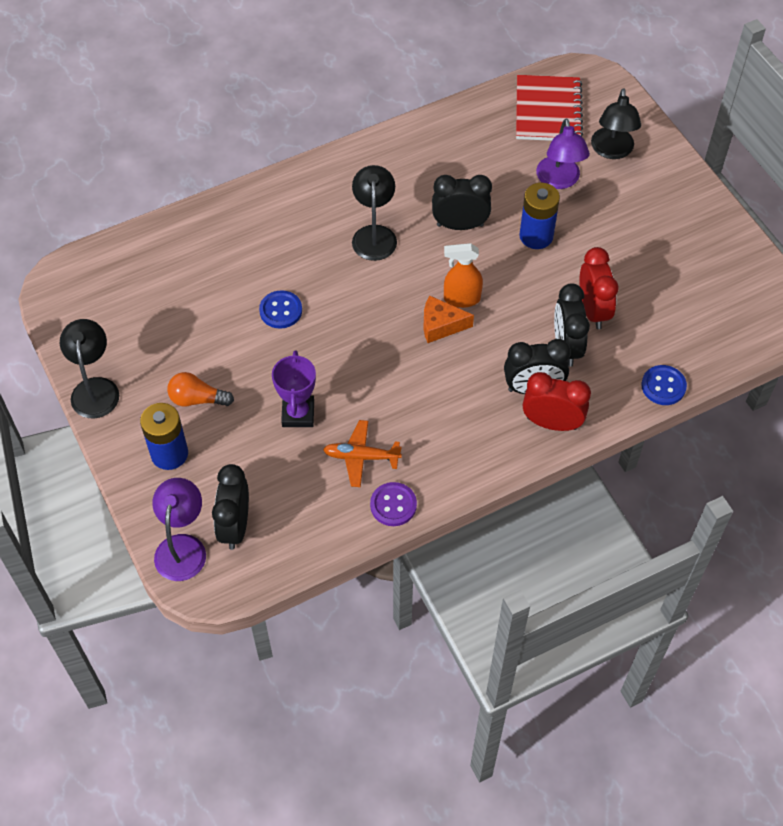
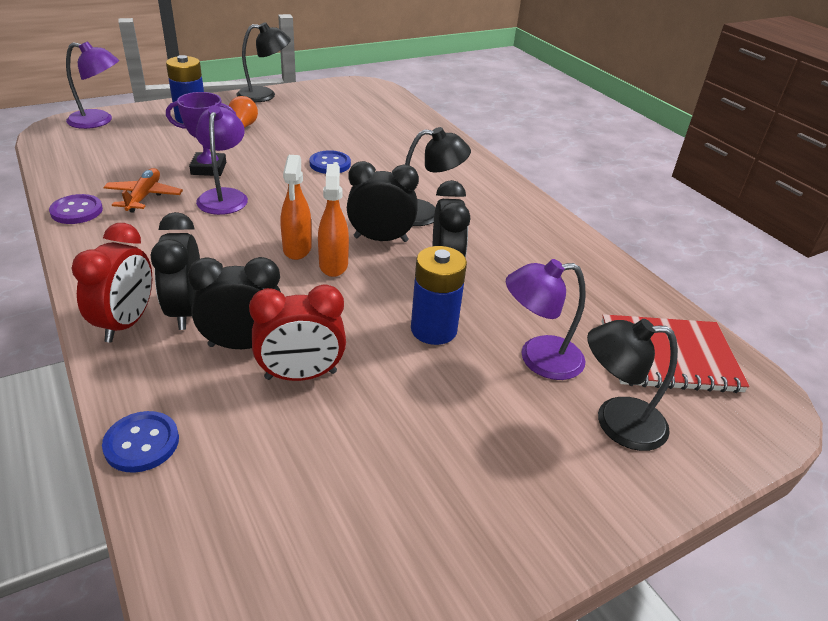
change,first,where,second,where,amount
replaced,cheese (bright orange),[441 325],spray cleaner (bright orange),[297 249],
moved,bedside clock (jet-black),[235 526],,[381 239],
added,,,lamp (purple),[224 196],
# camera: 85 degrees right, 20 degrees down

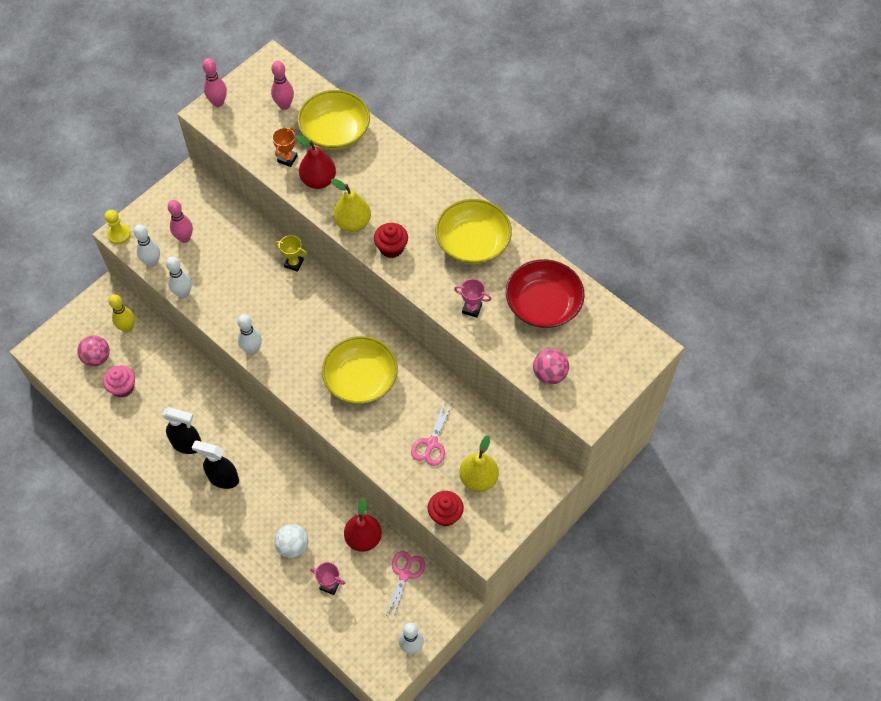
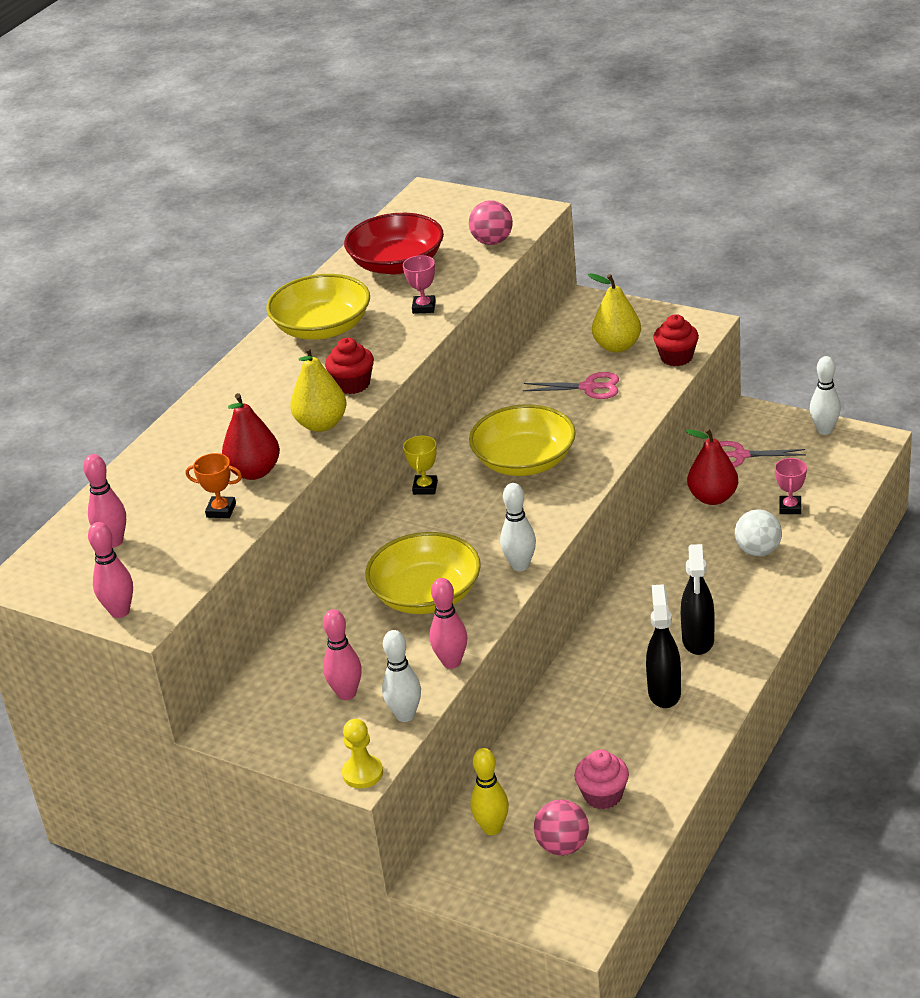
change,first,where,second,where,amount
moved,bowl (golden),[335 132],,[426 595],
moved,trophy (golden),[294 263],,[425 488],
recoloured,bowling pin (white),[183 293],bowling pin (pink),[451 662],
# camera: 100 degrees left, 25 degrees down

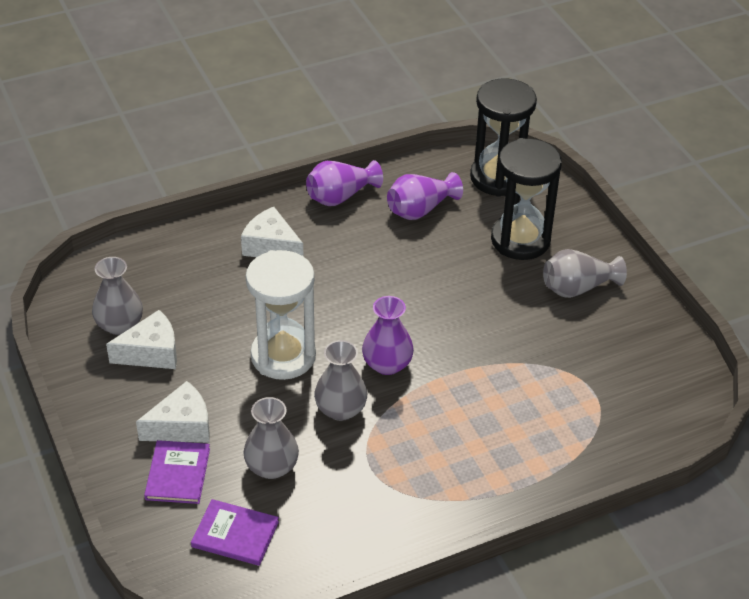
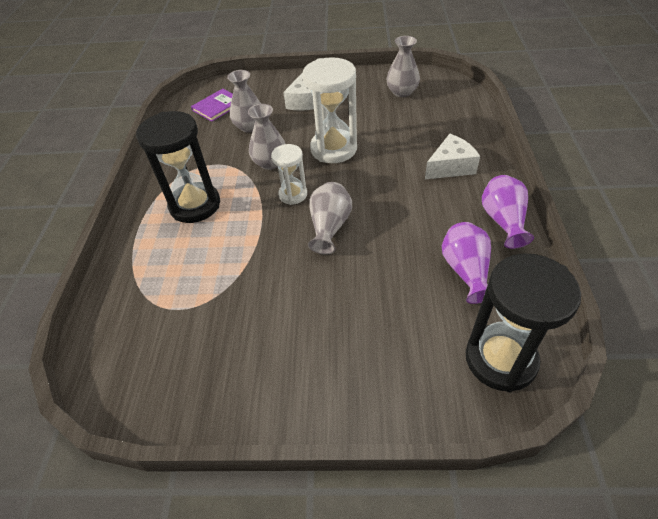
change,first,where,second,where,amount
moved,sandglass (jet-black),[520 240],,[195 205],
moved,flower vase (ash-grey),[578 288],,[329 227],
replaced,flower vase (purple),[387 364],sandglass (white),[293 195],
removed,cheese (white),[151 353],,,
removed,hardcover (purple),[178 474],,,
# camera: 120 degrees right, 5 degrees up

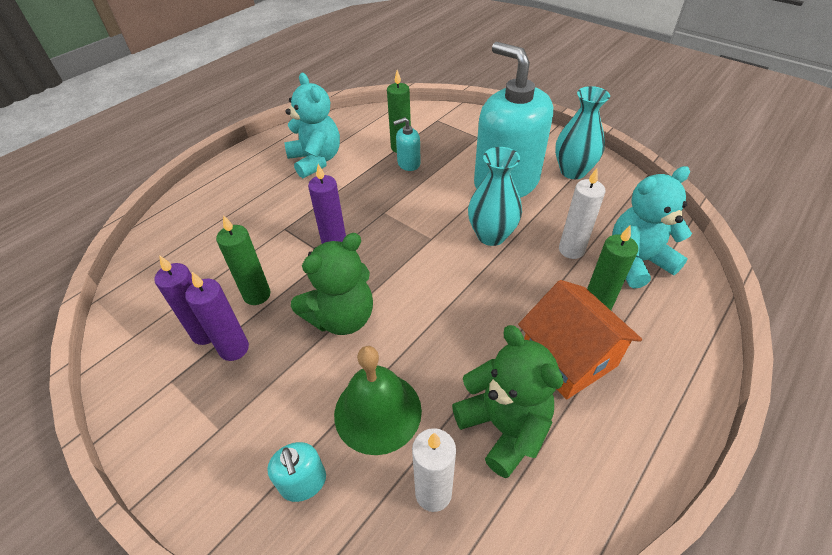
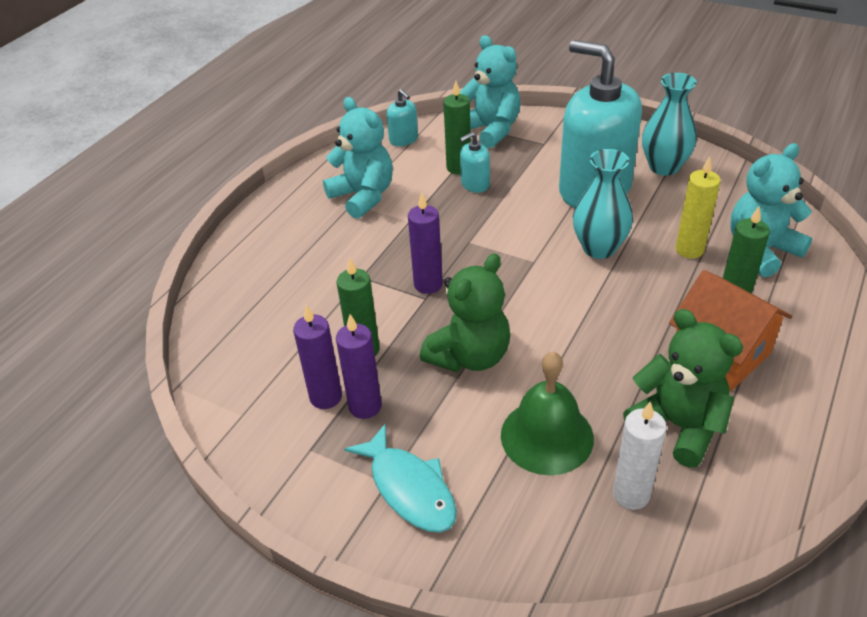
change,first,where,second,where,amount
recoloured,wax candle (white),[571 250],wax candle (golden),[689 250],
moved,soap dispenser (teal),[303 482],,[403 139],
added,,,teddy (teal),[491 130],
added,,,fish figure (teal),[409 488],
# camera: 10 degrees left, 5 degrees down

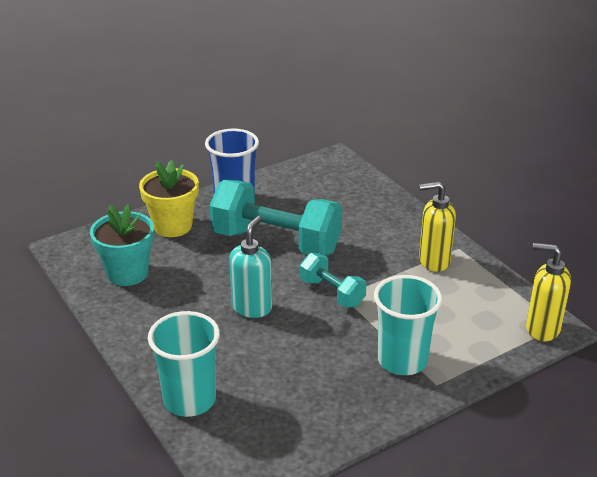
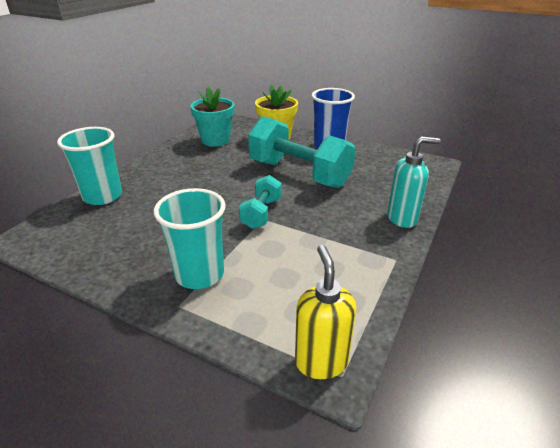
change,first,where,second,where,amount
turned,hand weight (teal),[276 242],,[299 174],45 degrees counterclockwise
removed,soap dispenser (golden),[433 261],,,
moved,soap dispenser (teal),[252 307],,[402 218],
# camera: 60 degrees right, 0 degrees up

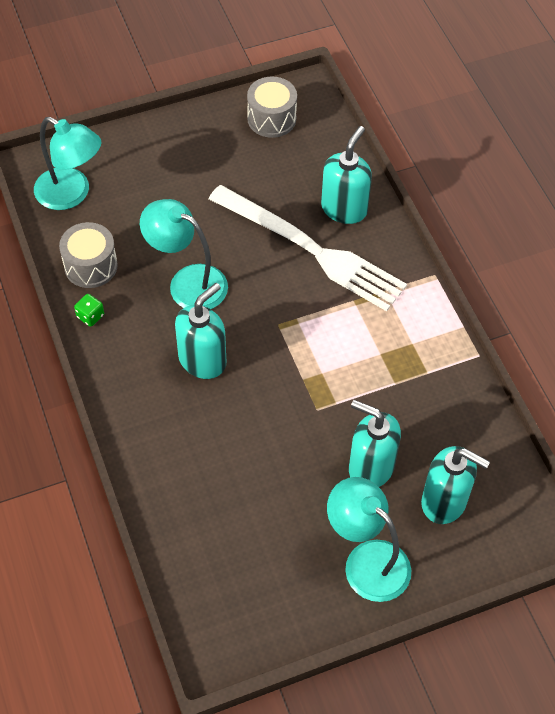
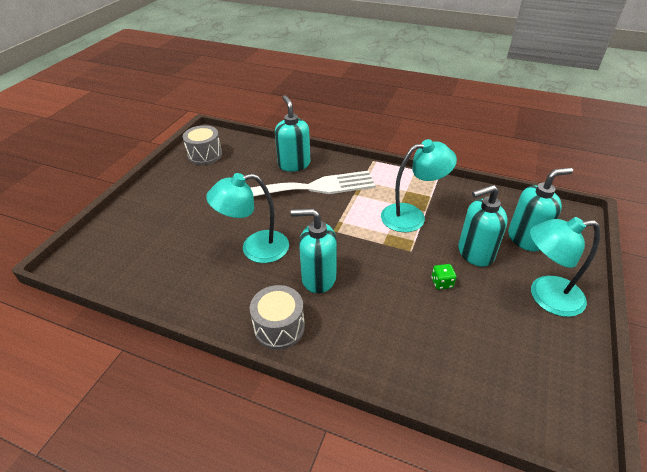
change,first,where,second,where,amount
moved,lamp (teal),[71 194],,[412 216],
moved,toy drum (ash-grey),[91 266],,[279 327],
turned,soap dispenser (teal),[203 360],,[318 278],75 degrees counterclockwise
moved,game die (leaf-green),[90 316],,[442 283],
# camera: 45 degrees left, 15 degrees down

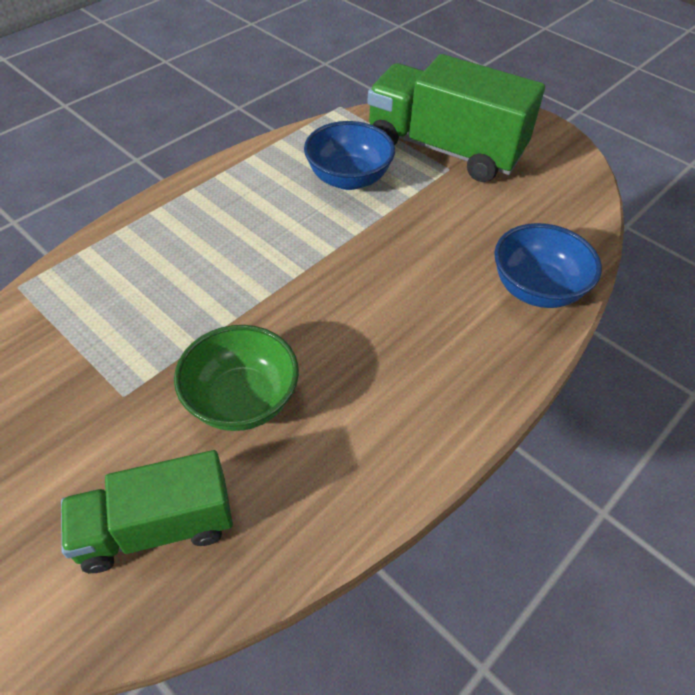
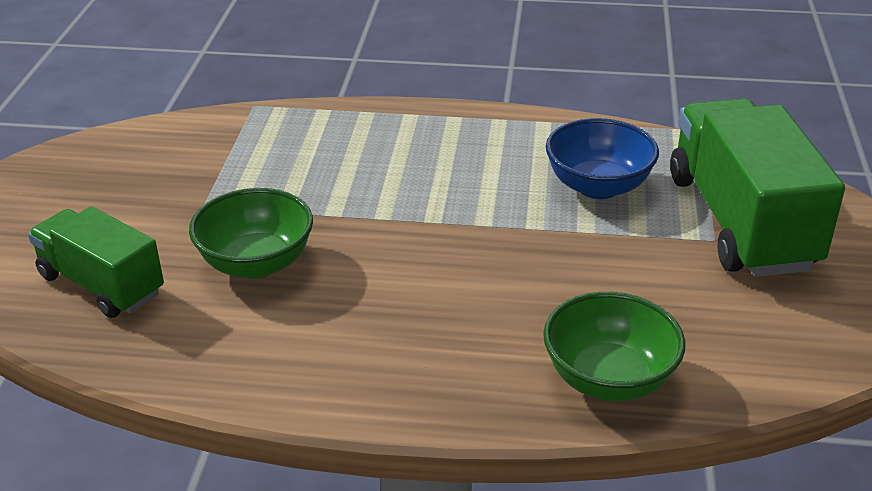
change,first,where,second,where,amount
recoloured,bowl (cobalt),[536 289],bowl (leaf-green),[609 379],
# camera: 55 degrees right, 15 degrees down

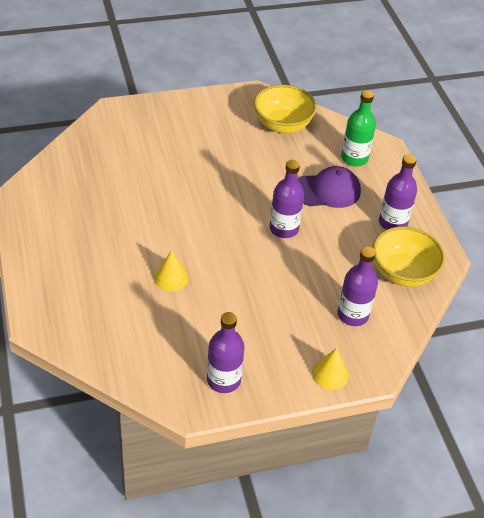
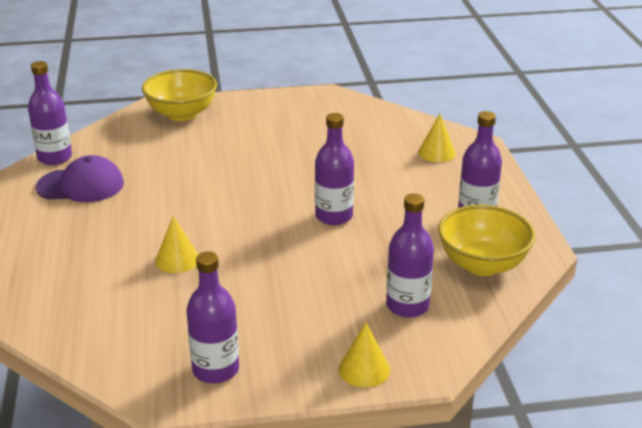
change,first,where,second,where,amount
moved,bowl (golden),[282 125],,[182 114],
replaced,flask (leaf-green),[354 158],cone (golden),[437 152],
moved,peaked cap (purple),[327 190],,[81 185],
added,,,flask (purple),[55 157],
# camera: 10 degrees right, 15 degrees down

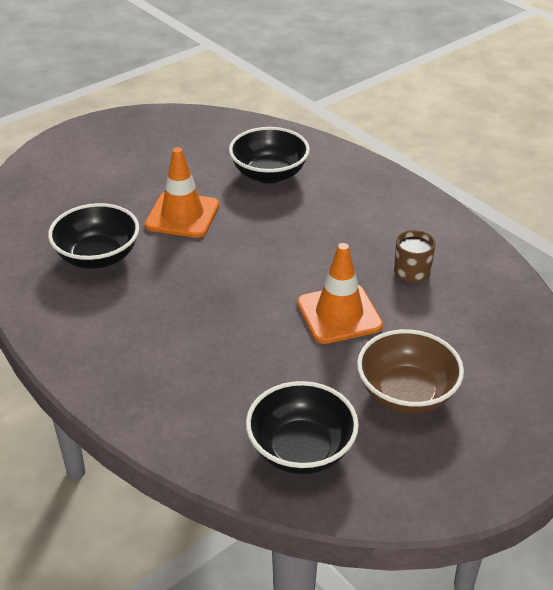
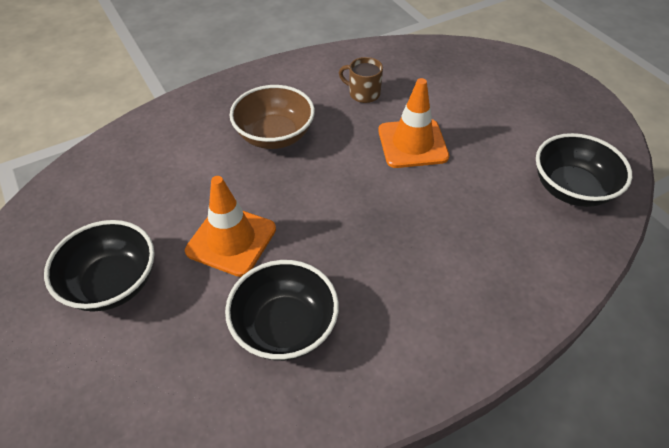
change,first,where,second,where,amount
moved,bowl (jet-black),[269 174],,[112 283],
moved,bowl (dark brown),[406 393],,[275 136],
# camera: 80 degrees left, 10 degrees up

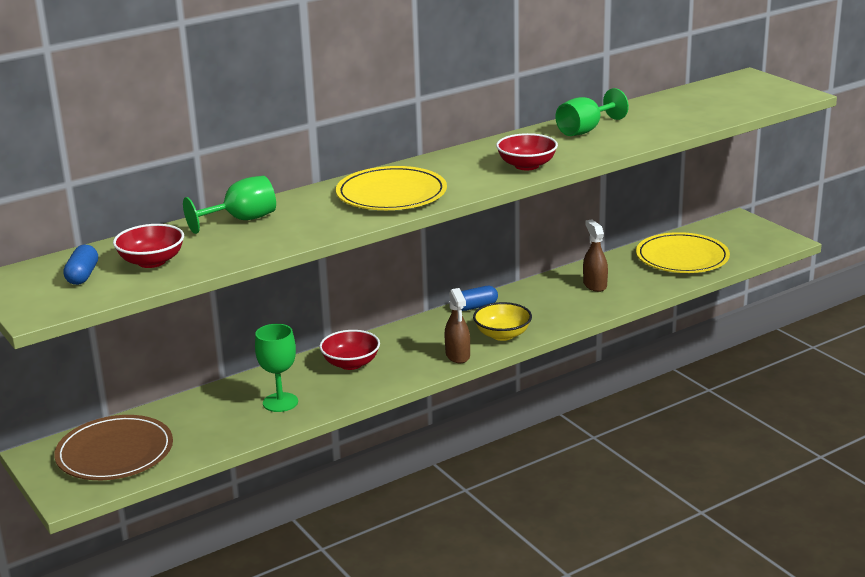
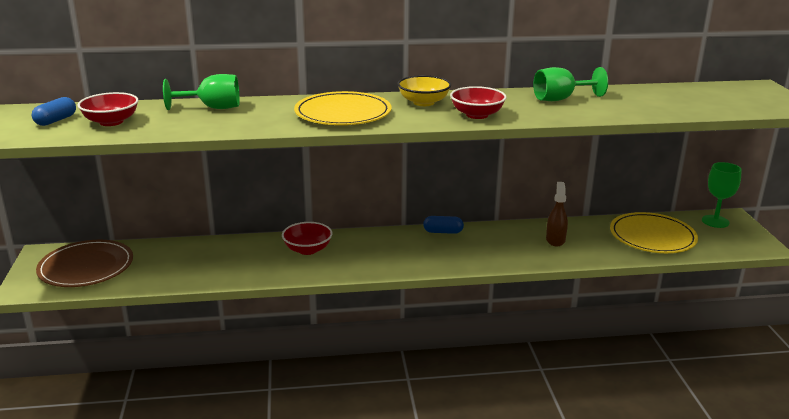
change,first,where,second,where,amount
removed,spray cleaner (dark brown),[457 355],,,
moved,bowl (golden),[502 335],,[423 102],
moved,goblet (leaf-green),[280 402],,[715 221],
# camera: 25 degrees right, 0 degrees up

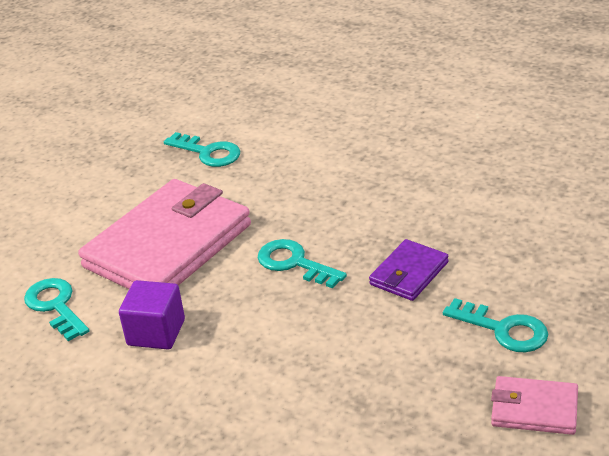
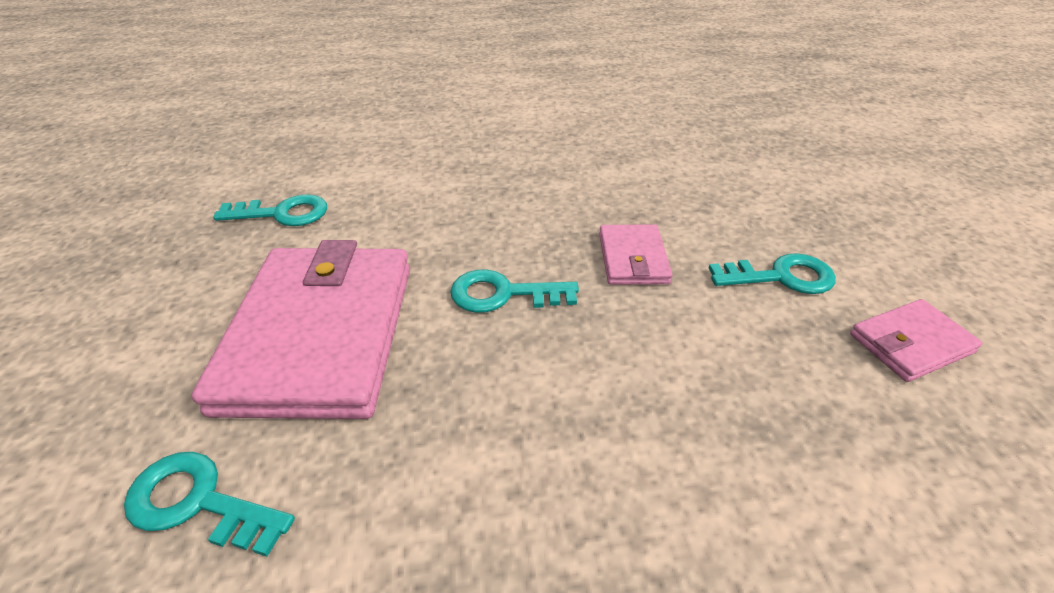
change,first,where,second,where,amount
recoloured,billfold (purple),[409 273],billfold (pink),[633 258],
removed,cube (purple),[156 332],,,
# camera: 40 degrees left, 5 degrees up

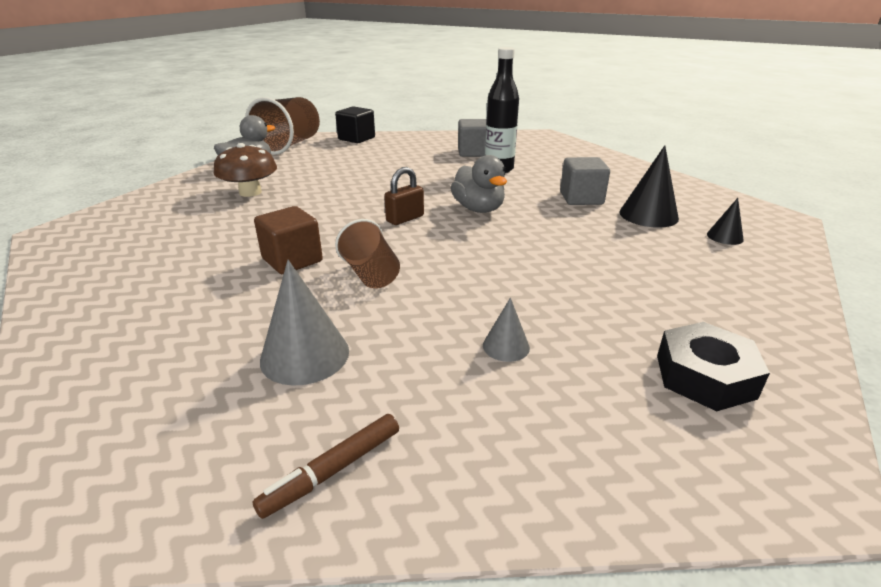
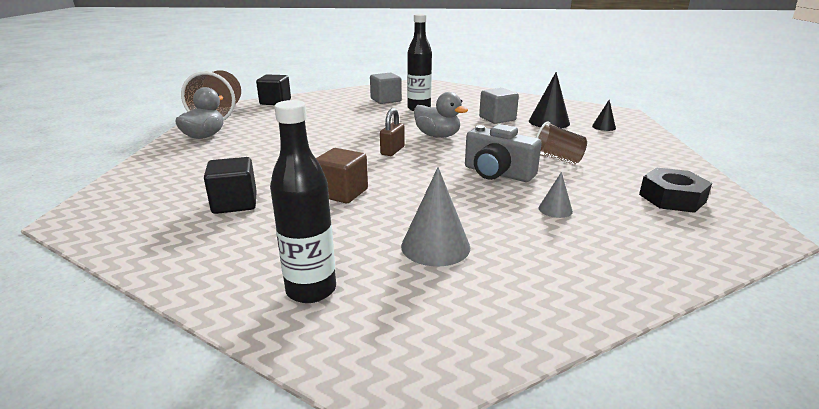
change,first,where,second,where,amount
removed,mushroom (dark brown),[250 192],,,
moved,tumbler (dark brown),[370 275],,[557 159],
removed,marker pen (dark brown),[333 470],,,
added,,,flask (jet-black),[311 290],
added,,,photo camera (ash-grey),[497 173],
added,,,cube (jet-black),[235 203],
# camera: 25 degrees left, 5 degrees down

